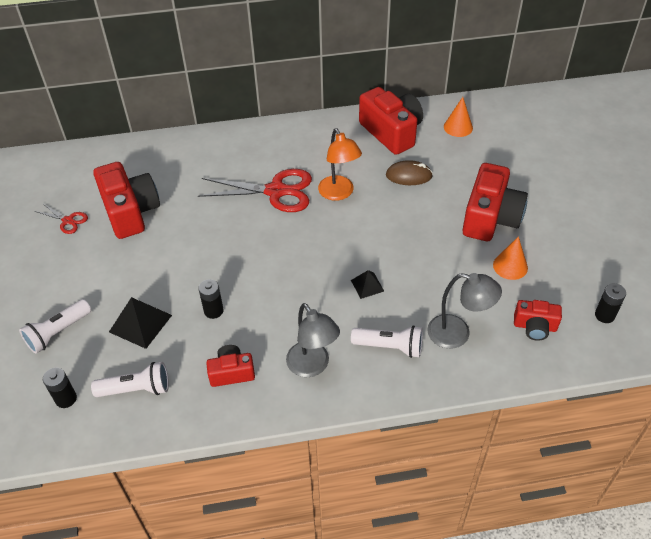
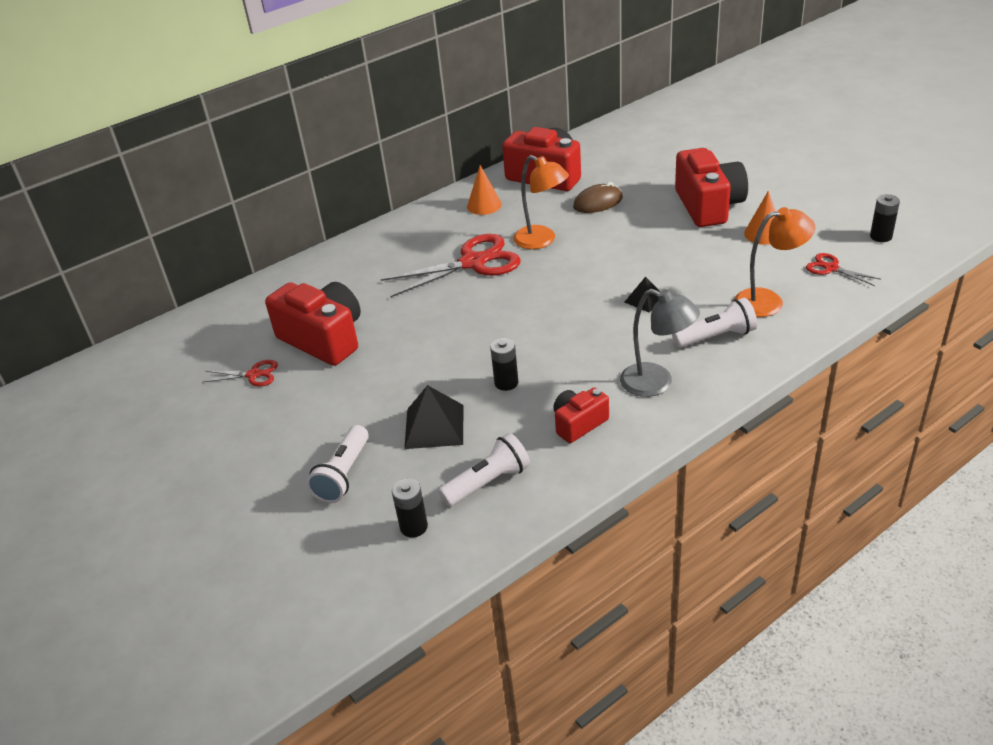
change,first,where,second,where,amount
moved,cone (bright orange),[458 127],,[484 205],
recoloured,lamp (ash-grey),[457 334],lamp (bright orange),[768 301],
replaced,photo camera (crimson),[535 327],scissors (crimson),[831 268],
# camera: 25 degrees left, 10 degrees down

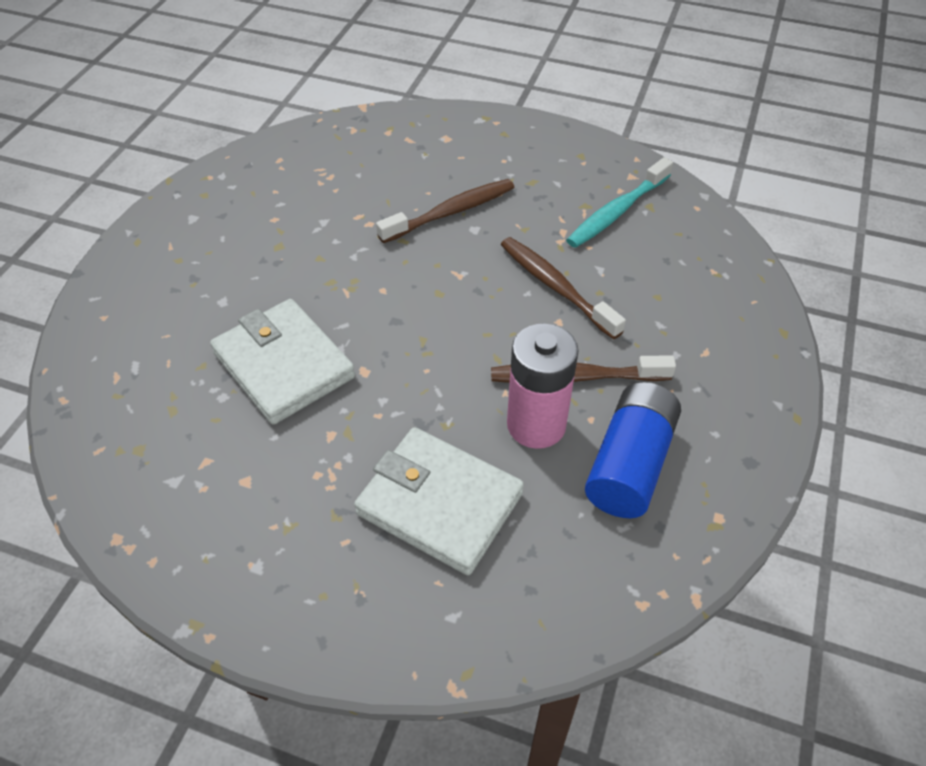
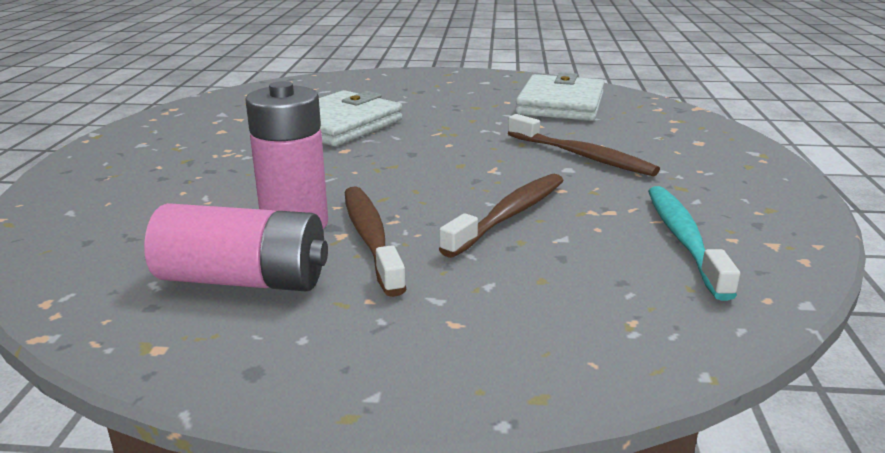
change,first,where,second,where,amount
turned,toothbrush (teal),[617 212],,[683 239],60 degrees clockwise
recoloured,AA battery (cobalt),[629 464],AA battery (pink),[244 280],
moved,billfold (white),[439 504],,[560 104],
# camera: 75 degrees right, 25 degrees down

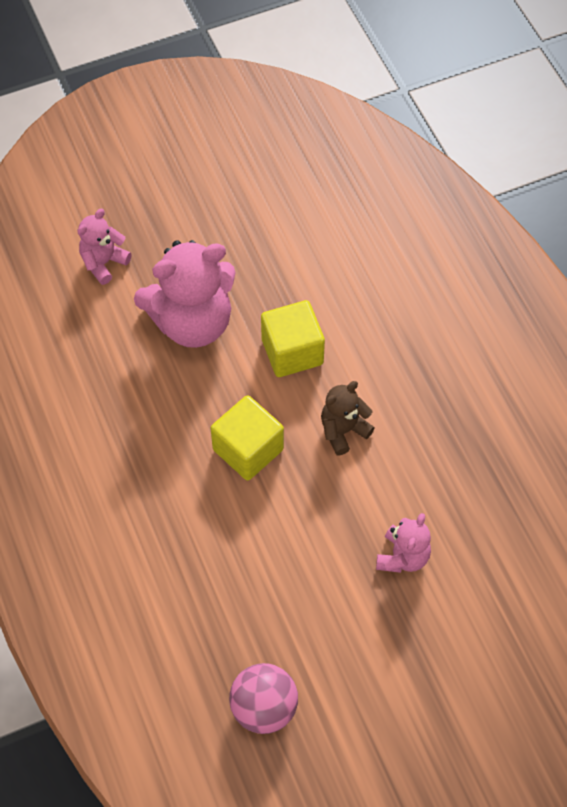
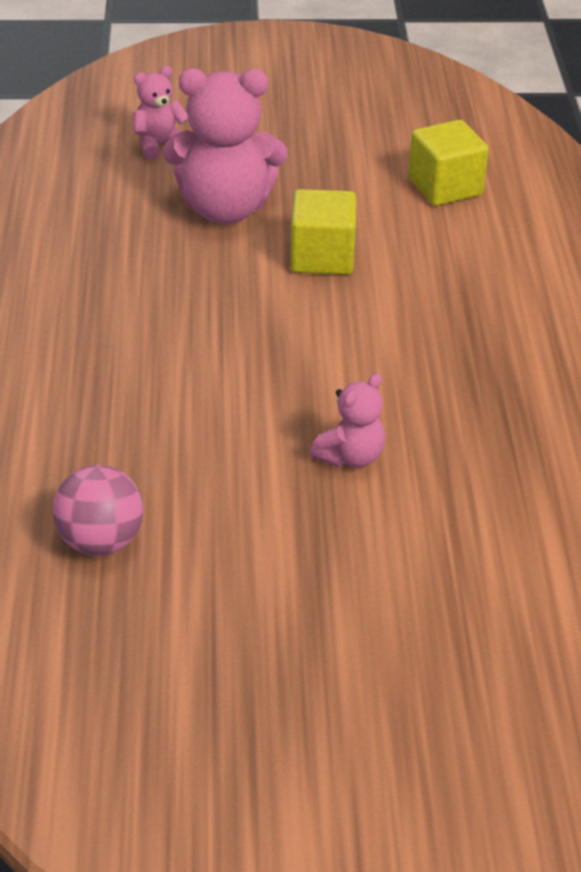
change,first,where,second,where,amount
removed,teddy (dark brown),[343 430],,,
moved,cube (golden),[248 449],,[445 187],
# camera: 20 degrees right, 20 degrees down

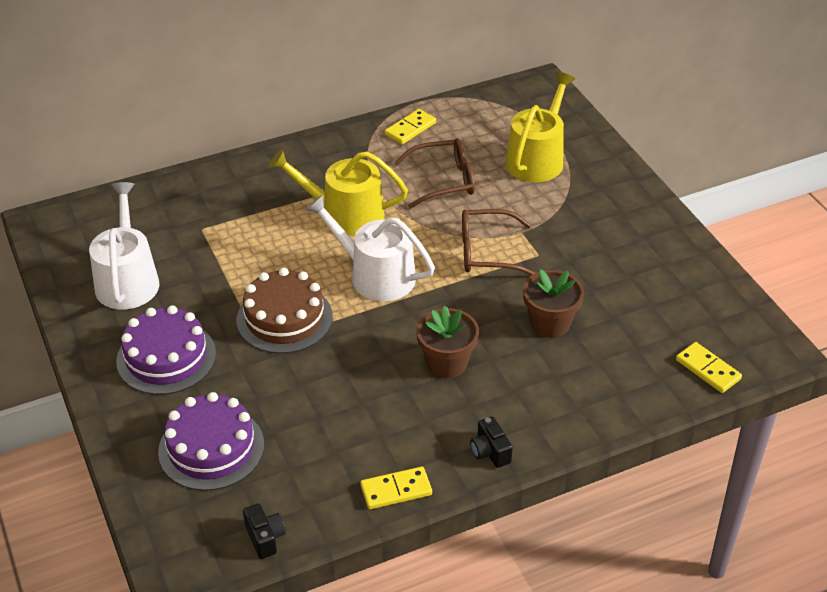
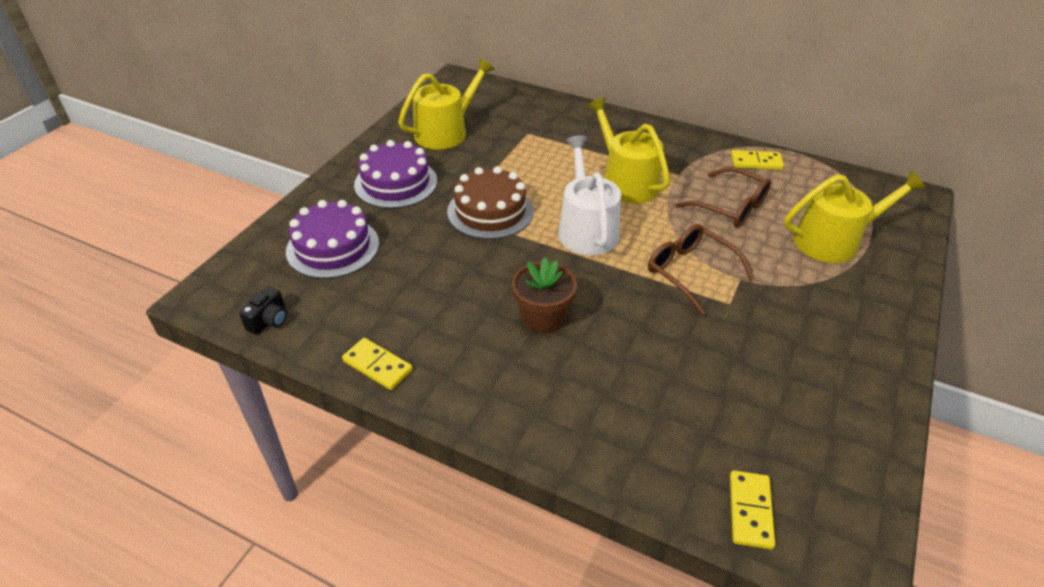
change,first,where,second,where,amount
recoloured,sprinkling can (white),[127 280],sprinkling can (golden),[446 132],
removed,potted plant (dark brown),[550 323],,,
removed,photo camera (jet-black),[490 452],,,
# camera: 50 degrees right, 0 degrees up

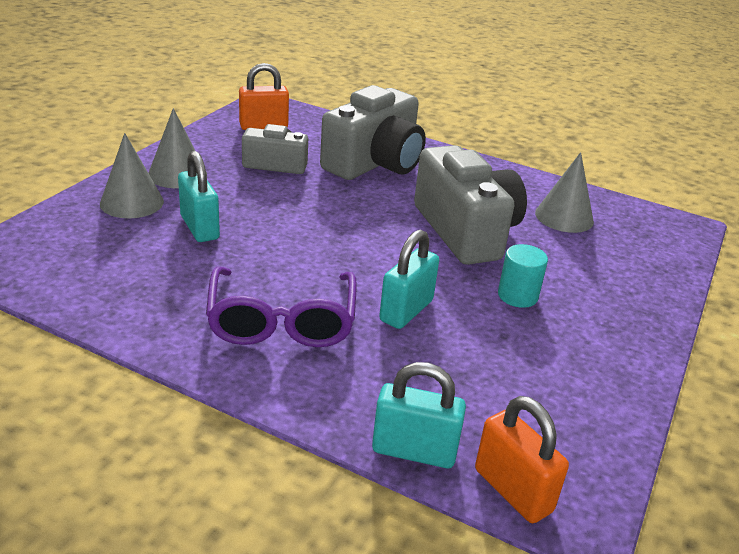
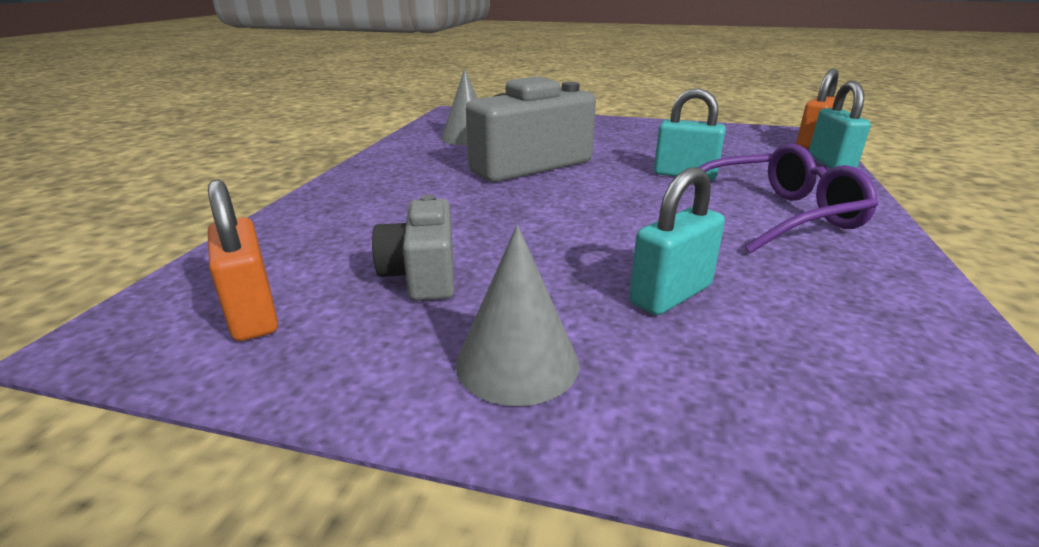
change,first,where,second,where,amount
removed,photo camera (ash-grey),[375 163],,,
removed,cone (ash-grey),[132 202],,,
removed,cylinder (teal),[517 296],,,
# camera: 100 degrees left, 5 degrees down

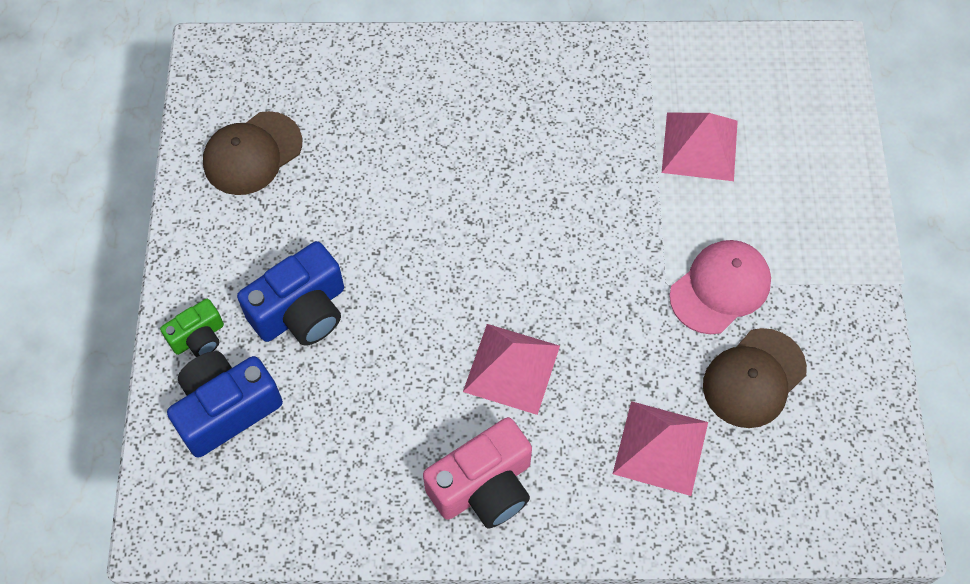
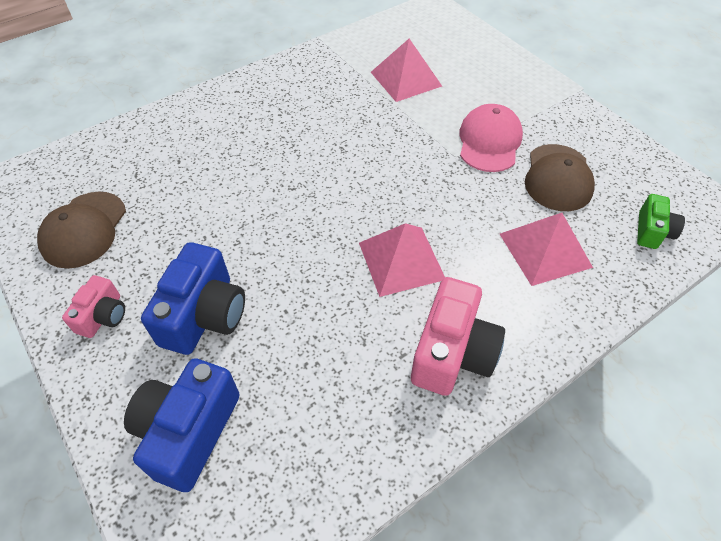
change,first,where,second,where,amount
moved,photo camera (leaf-green),[198 337],,[652 231],
added,,,photo camera (pink),[103 316],
# camera: 35 degrees left, 10 degrees down

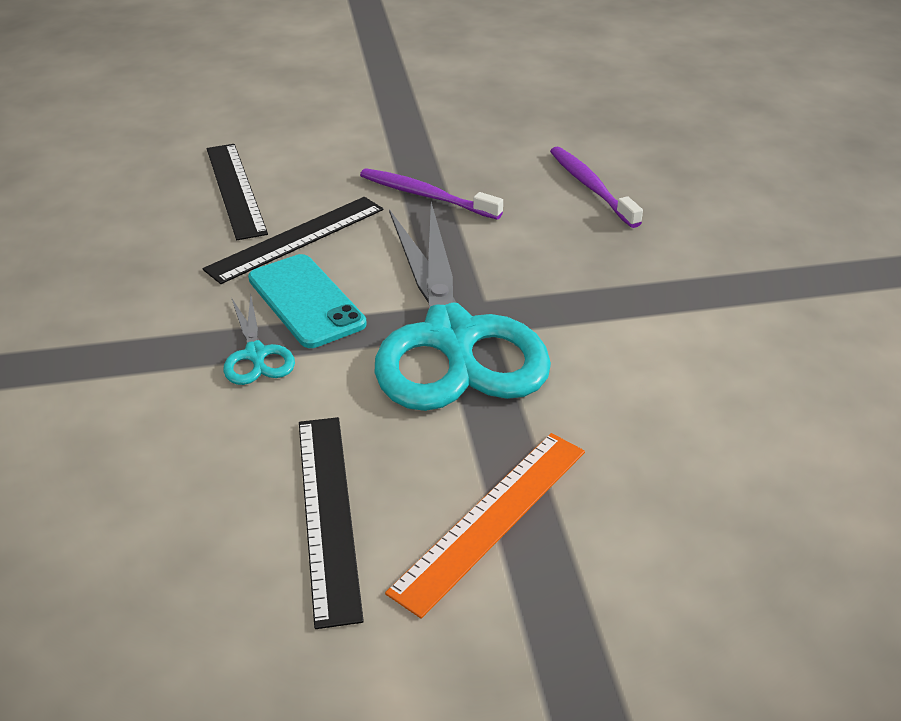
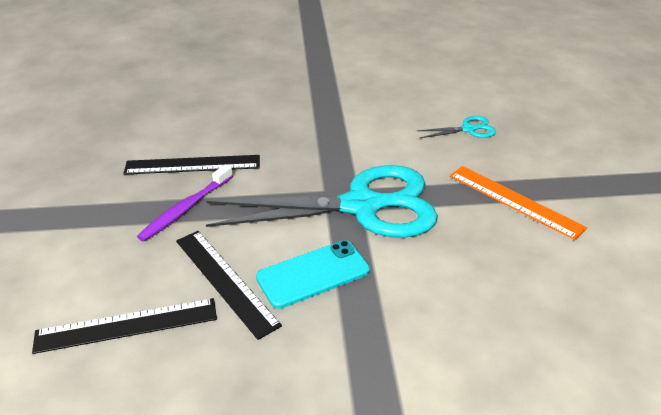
change,first,where,second,where,amount
removed,toothbrush (purple),[591 187],,,
moved,scissors (teal),[256 355],,[468 129],
moved,straightedge (jet-black),[327 513],,[192 165],
# camera: 85 degrees left, 0 degrees up

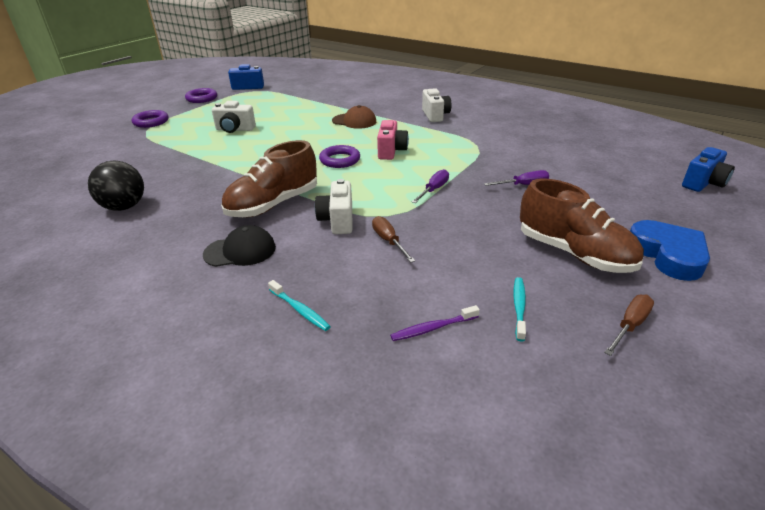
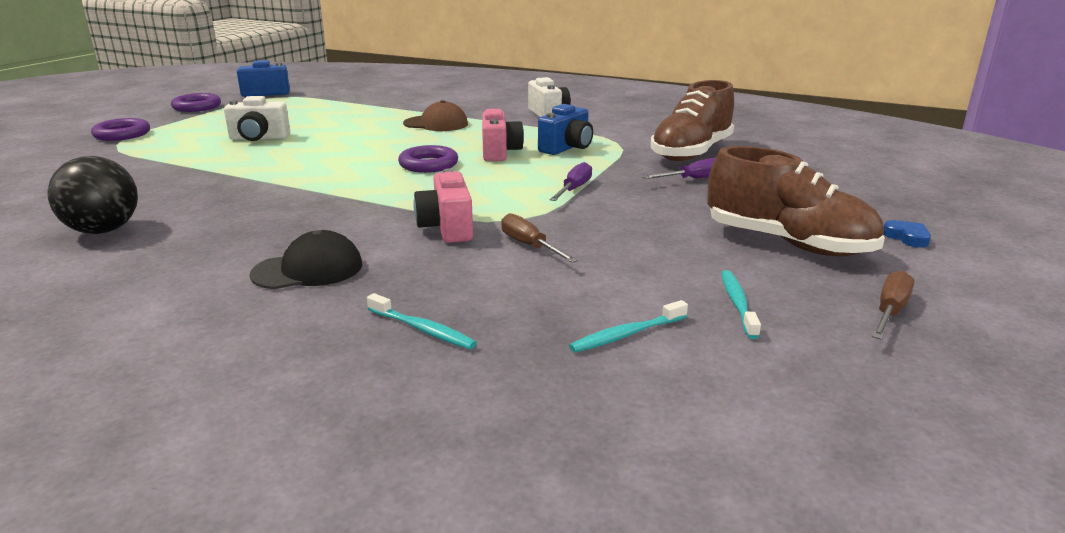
change,first,where,second,where,amount
moved,shoe (dark brown),[273 204],,[691 153],
moved,photo camera (cobalt),[703 183],,[567 148],
recoloured,photo camera (white),[337 220],photo camera (pink),[447 228],
resized,heart shape (cobalt),[668 254],,[907 237],x0.43
recoloured,toothbrush (purple),[433 328],toothbrush (teal),[627 334],
# camera: 10 degrees left, 10 degrees down

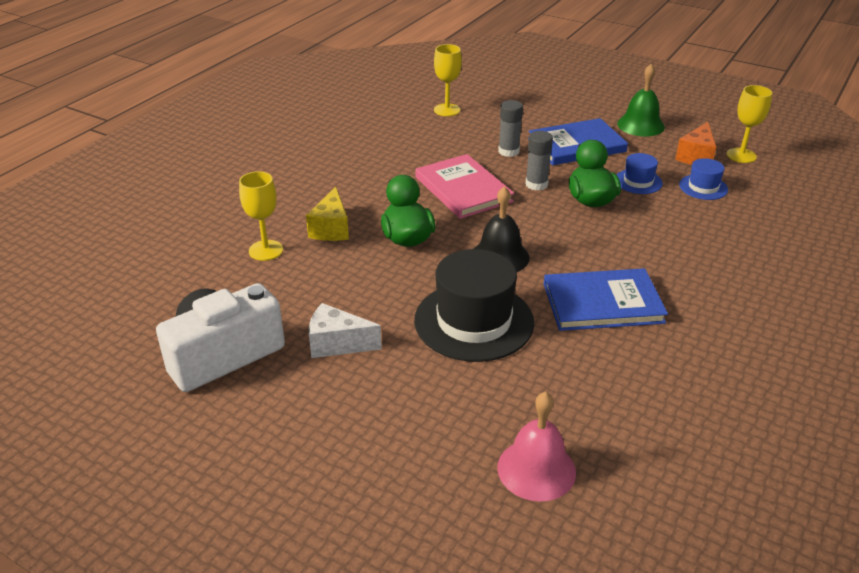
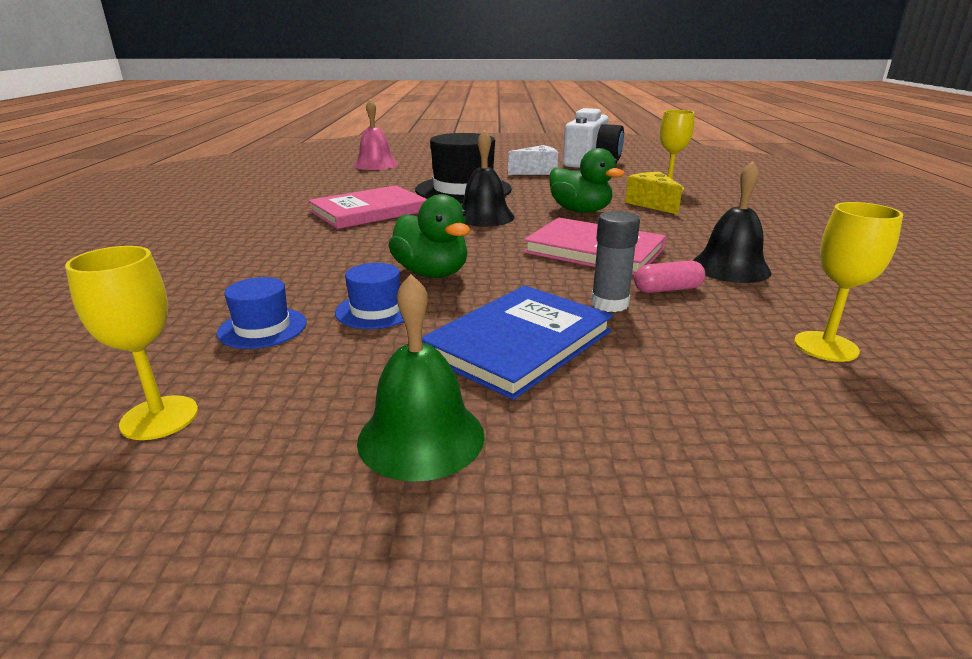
change,first,where,second,where,amount
removed,cheese (bright orange),[696 156],,,
removed,stick of glue (ash-grey),[536 184],,,
recoloured,hardcover (cobalt),[602 303],hardcover (pink),[369 211],
added,,,school bell (jet-black),[730 267],
added,,,capsule (pink),[667 289],
# camera: 150 degrees right, 10 degrees down

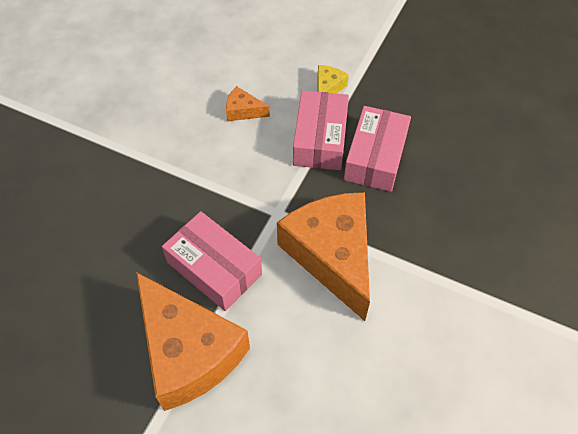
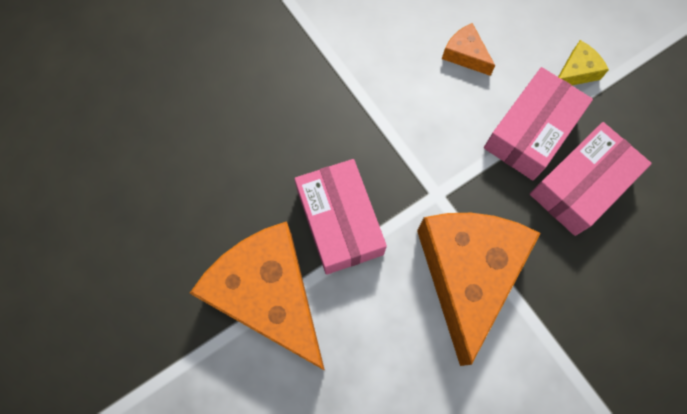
change,first,where,second,where,amount
turned,cheese (bright orange),[188 351],,[269 296],150 degrees clockwise
# camera: 30 degrees right, 15 degrees up

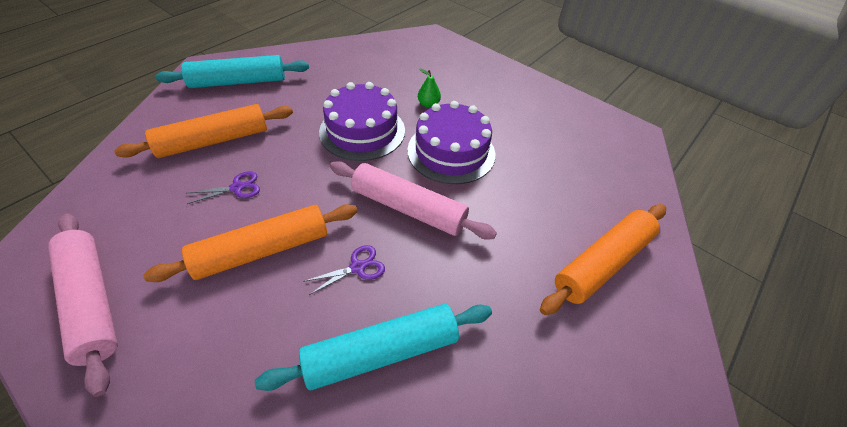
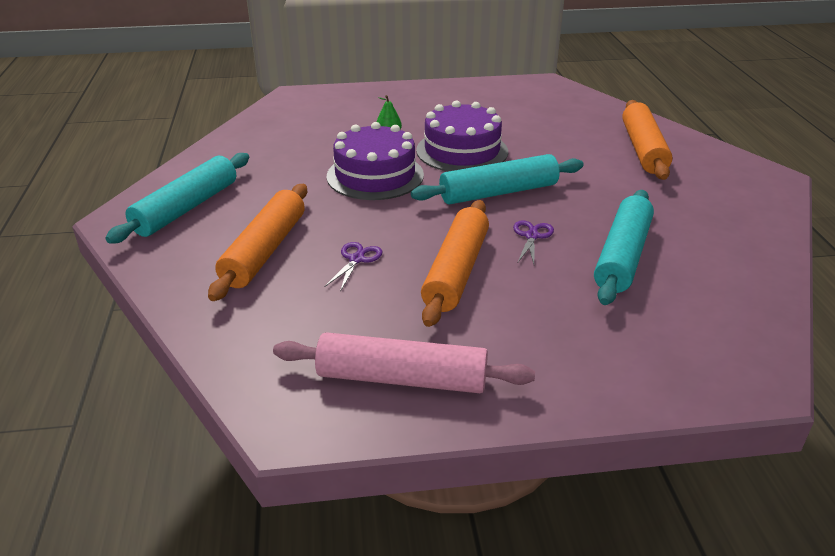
change,first,where,second,where,amount
recoloured,rolling pin (pink),[408 208],rolling pin (teal),[498 192],
# camera: 45 degrees left, 15 degrees down

